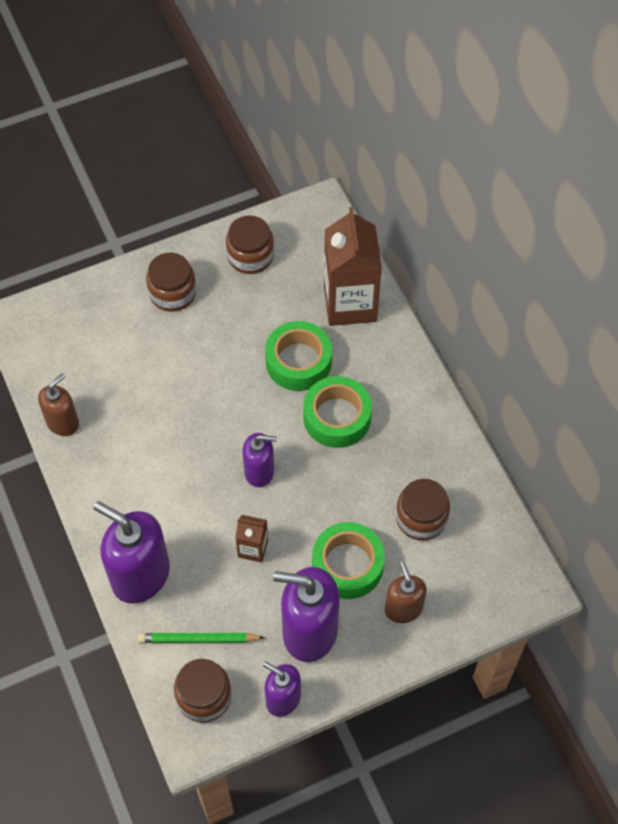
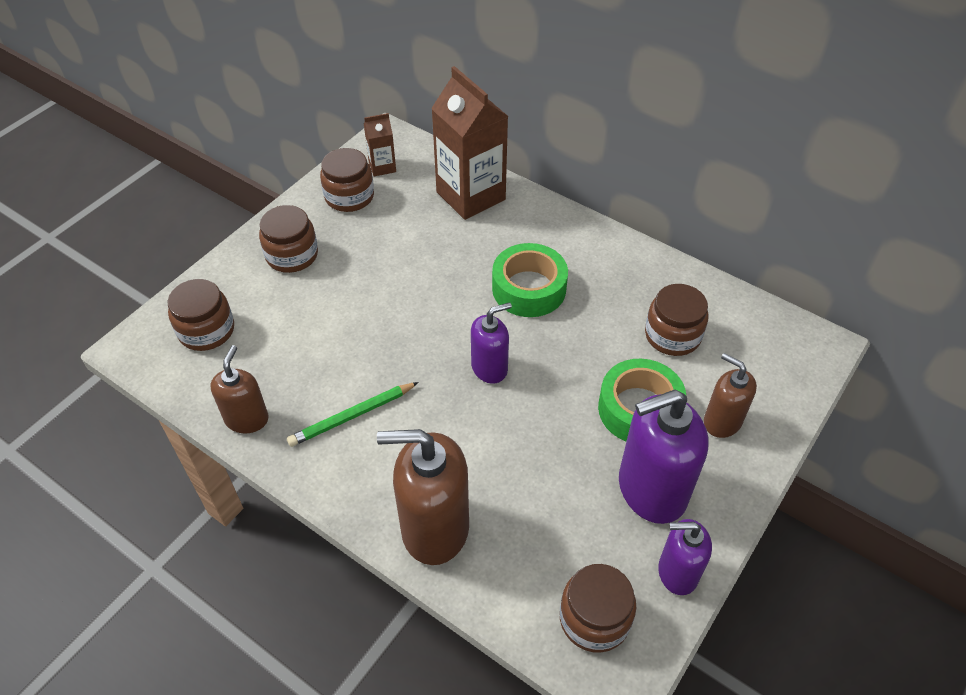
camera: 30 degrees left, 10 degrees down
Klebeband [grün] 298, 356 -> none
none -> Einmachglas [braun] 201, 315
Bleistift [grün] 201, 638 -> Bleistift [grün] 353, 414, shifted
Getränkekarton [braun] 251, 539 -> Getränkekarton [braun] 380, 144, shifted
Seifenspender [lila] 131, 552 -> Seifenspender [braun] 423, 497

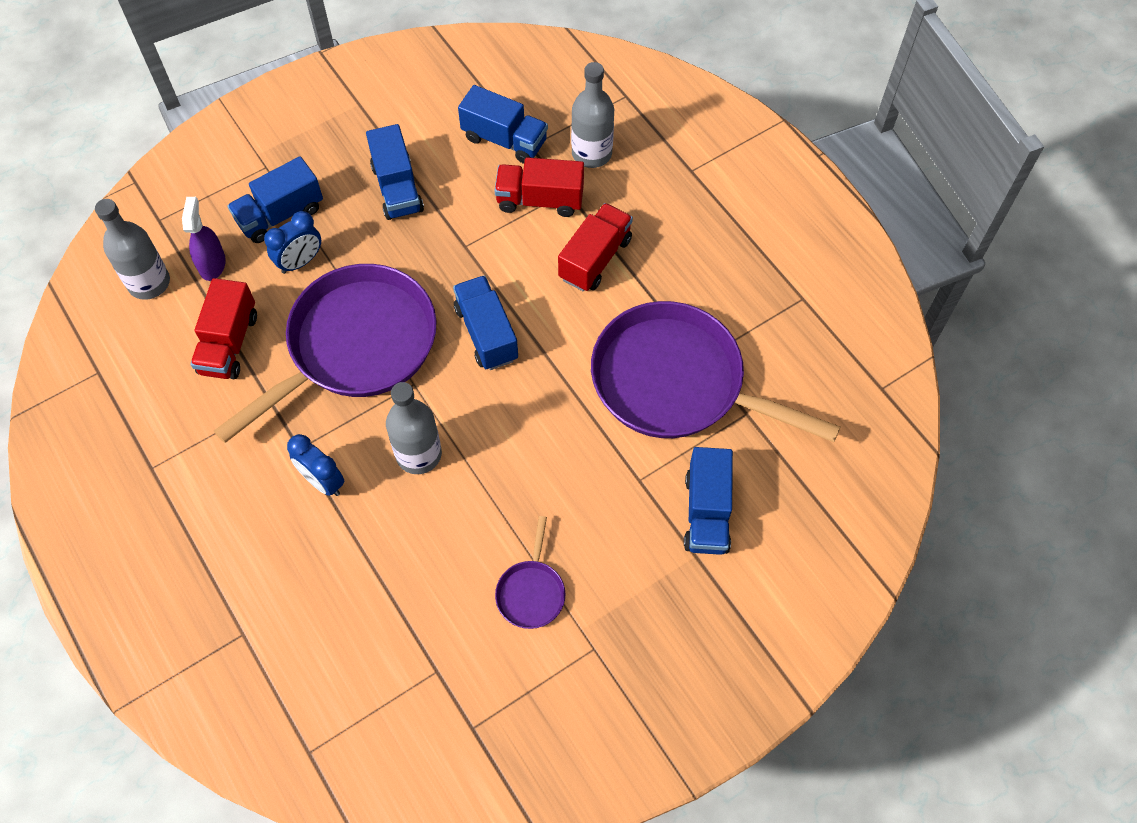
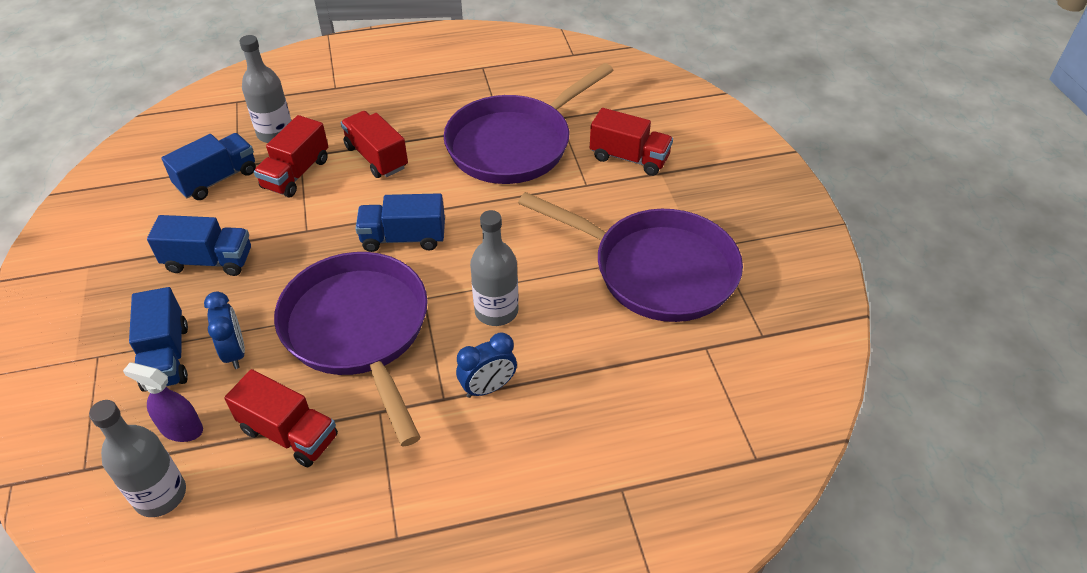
camera: 70 degrees left, 15 degrees down
Lastwagen [blau] 708, 501 -> Lastwagen [rot] 631, 142
Pfanne [lila] 530, 572 -> Pfanne [lila] 630, 257, x2.35

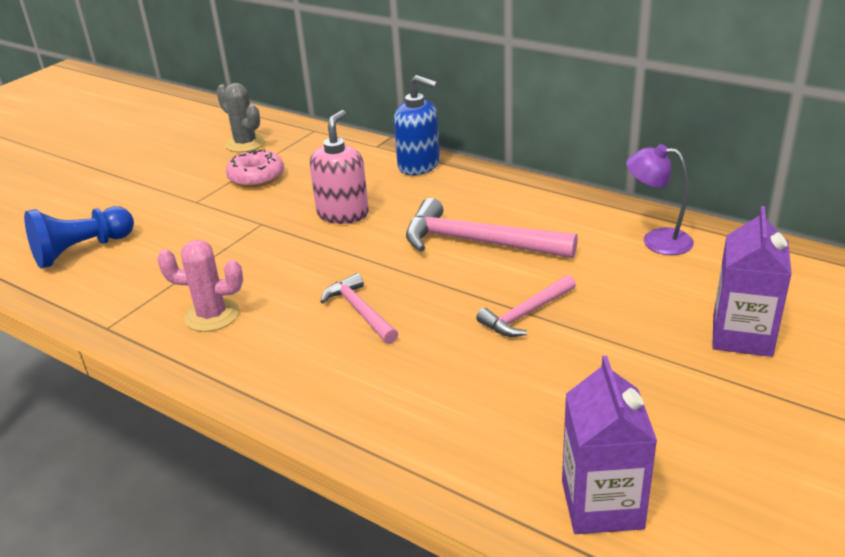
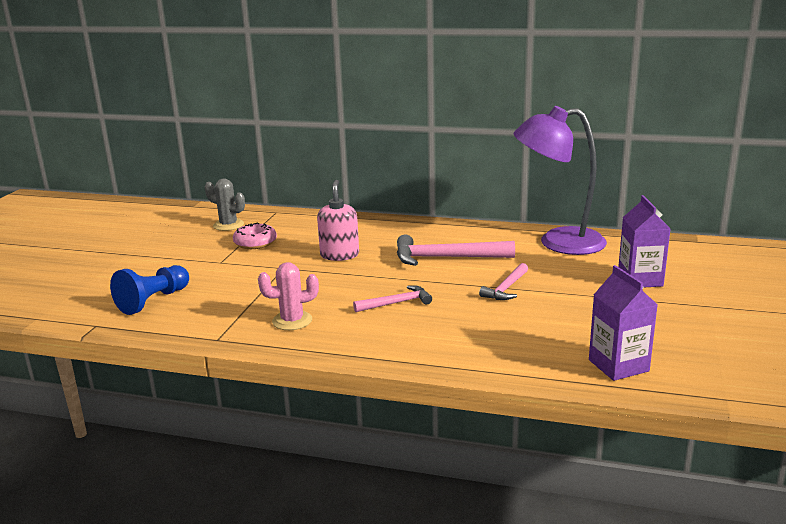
camera: 20 degrees left, 10 degrees down
Seifenspender [blau] 417, 125 -> none
Hammer [rosa] 359, 308 -> Hammer [rosa] 392, 298, 120 degrees clockwise
Lampe [lila] 660, 199 -> Lampe [lila] 560, 180, x2.01

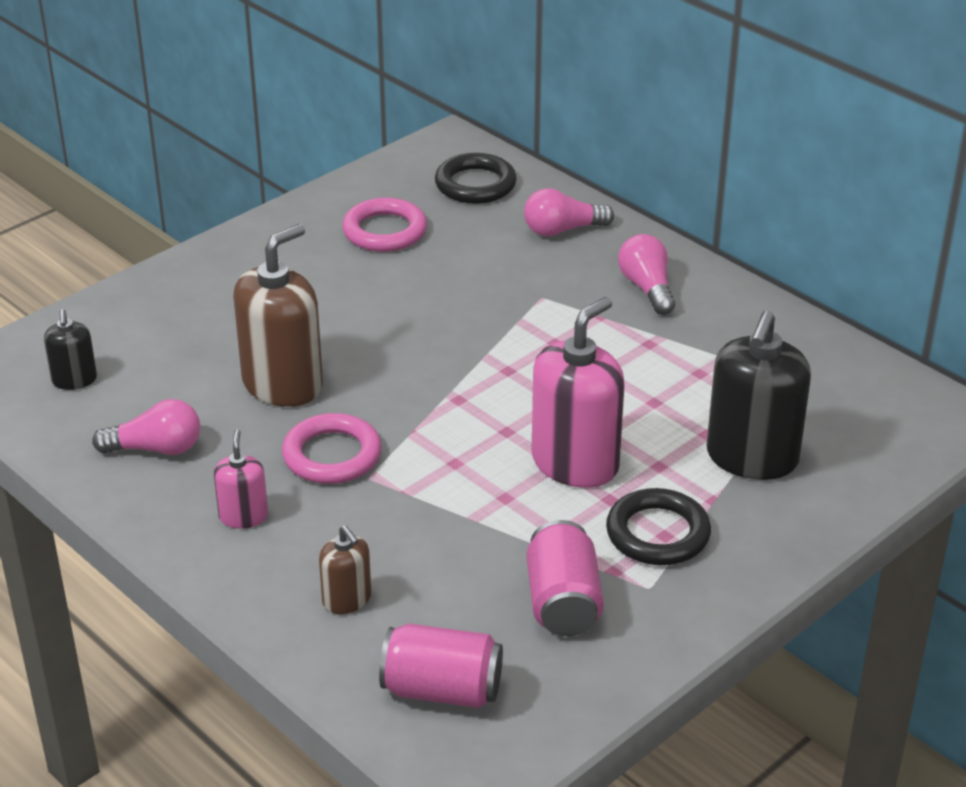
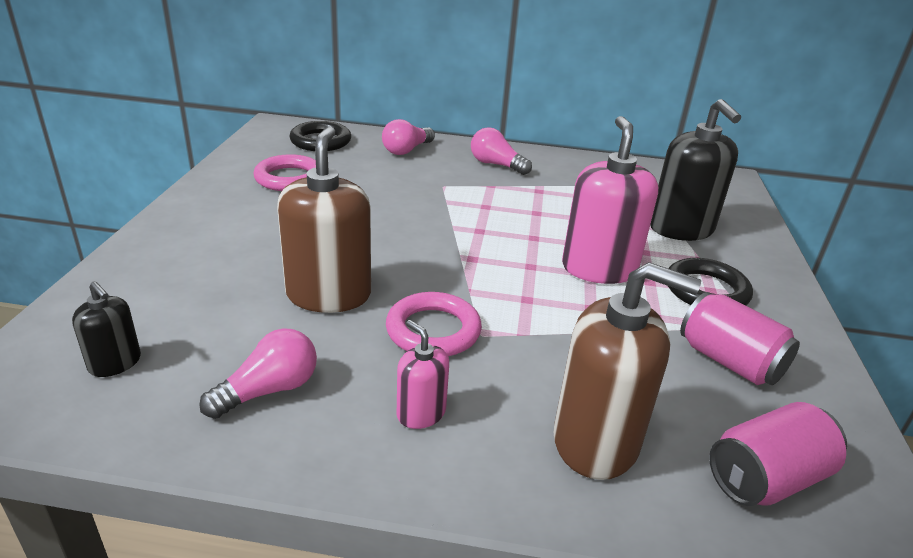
camera: 40 degrees left, 5 degrees down
Seifenspender [braun] 345, 569 -> Seifenspender [braun] 627, 371, x1.97

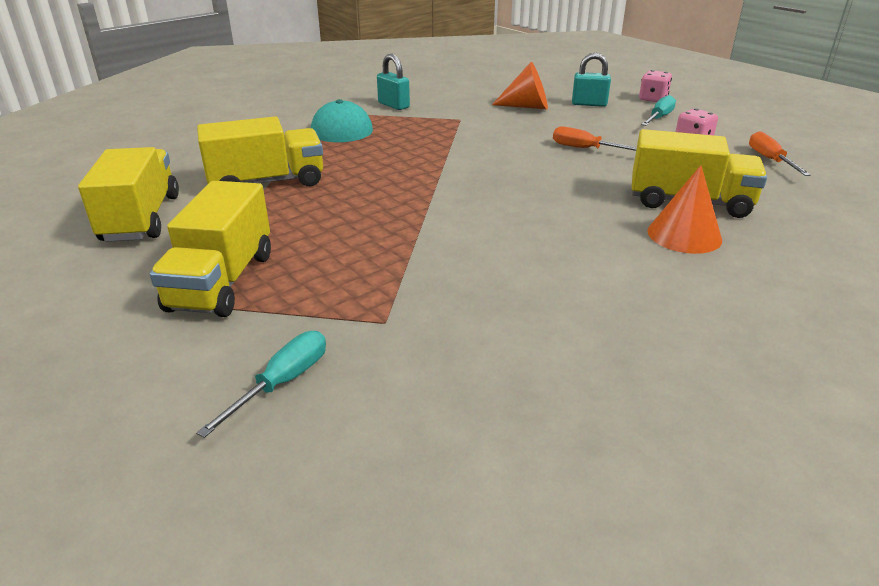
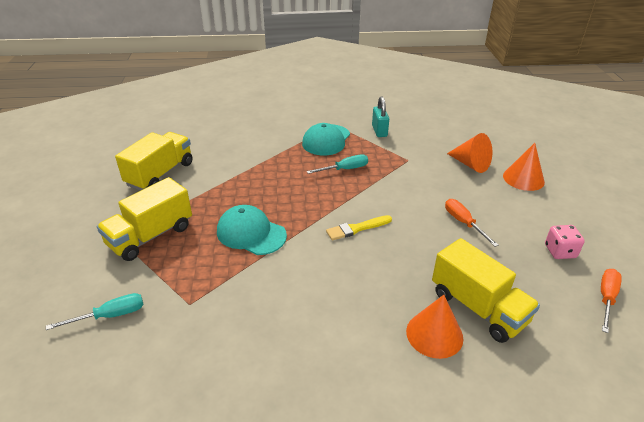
camera: 35 degrees right, 5 degrees up
Lastwagen [gelb] 260, 151 -> none
Spielwürfel [rosa] 655, 86 -> none
none -> Kappe [türkis] 252, 230
none -> Pinsel [gelb] 359, 228
Schraubenzieher [türkis] 658, 110 -> Schraubenzieher [türkis] 337, 164, shifted
Vorhängeschloss [türkis] 591, 80 -> Kegel [orange] 524, 167

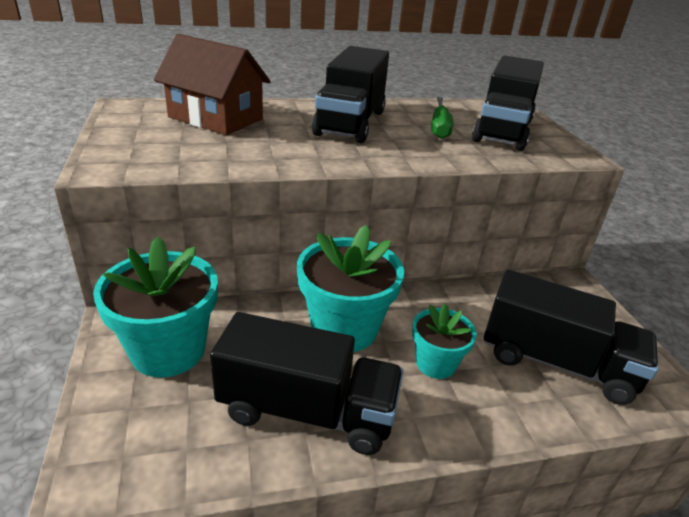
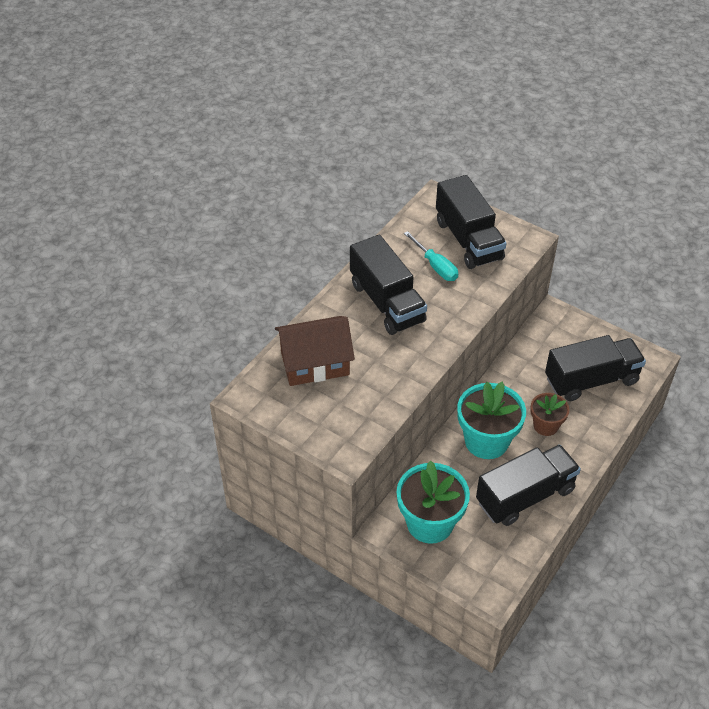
camera: 40 degrees left, 15 degrees up
Blumentopf [türkis] 444, 341 -> Blumentopf [braun] 550, 414
Schraubenzieher [grün] 442, 118 -> Schraubenzieher [türkis] 431, 256

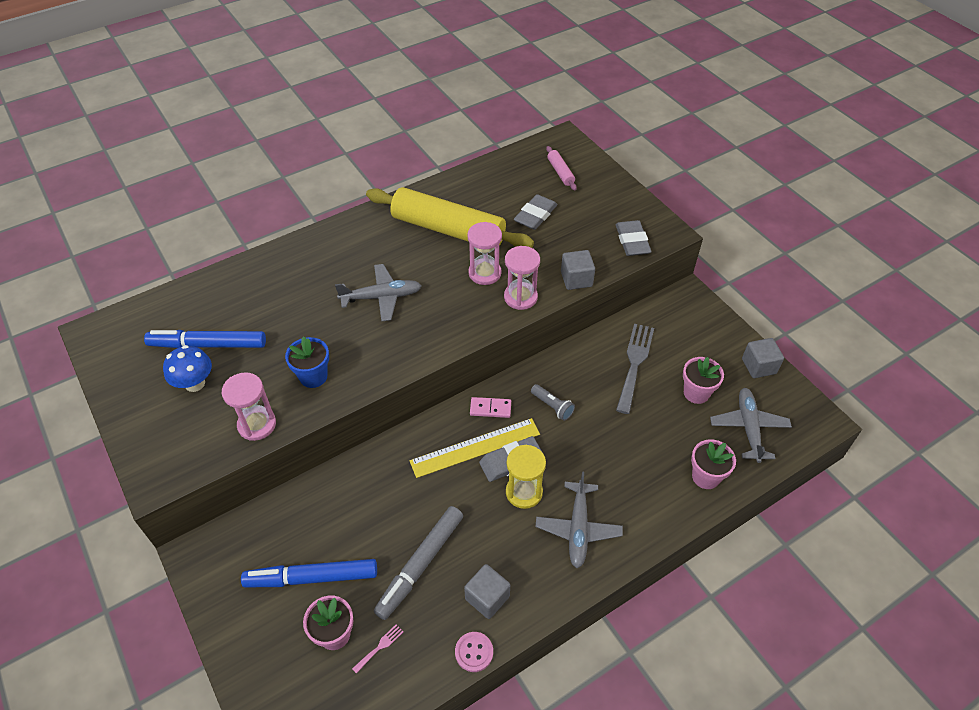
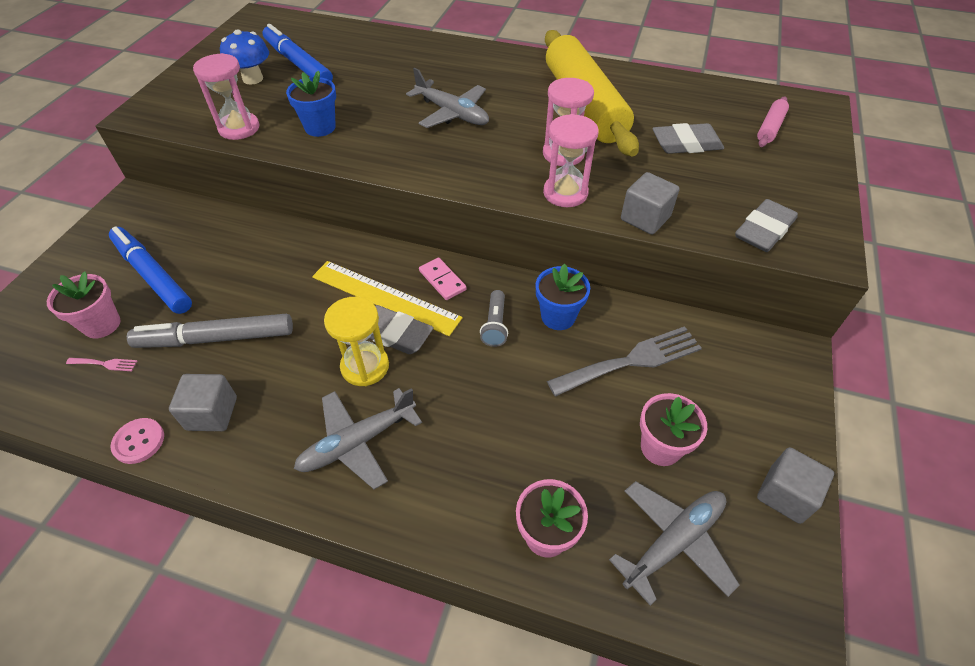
camera: 50 degrees right, 0 degrees up
none -> Blumentopf [blau] 563, 296

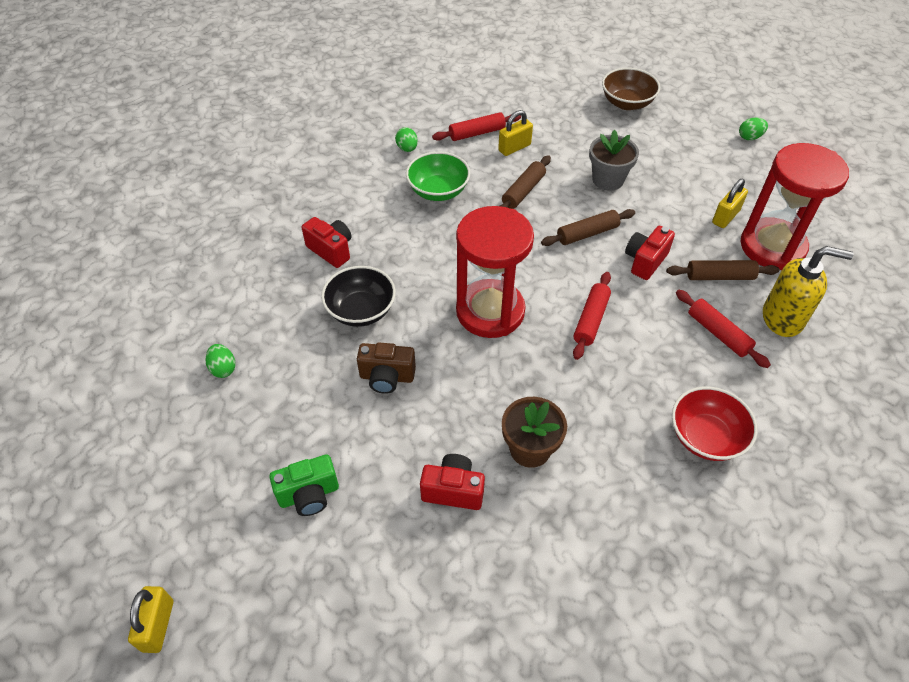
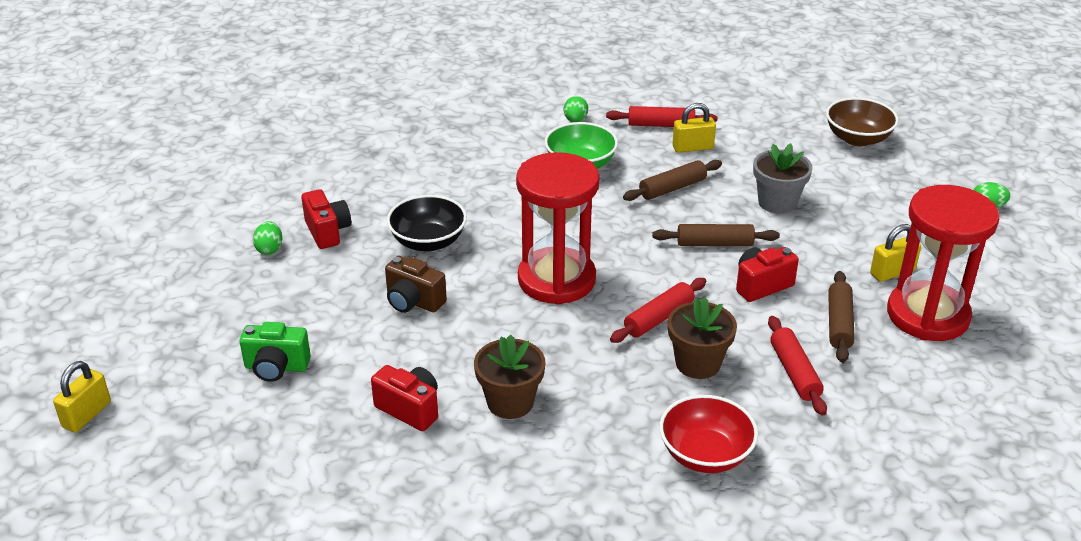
camera: 25 degrees right, 15 degrees down
Seifenspender [gelb] 808, 291 -> none
none -> Blumentopf [braun] 702, 338
Kamera [rot] 326, 242 -> Kamera [rot] 326, 219, shifted
Nudelholz [braun] 722, 270 -> Nudelholz [braun] 841, 317, 75 degrees clockwise

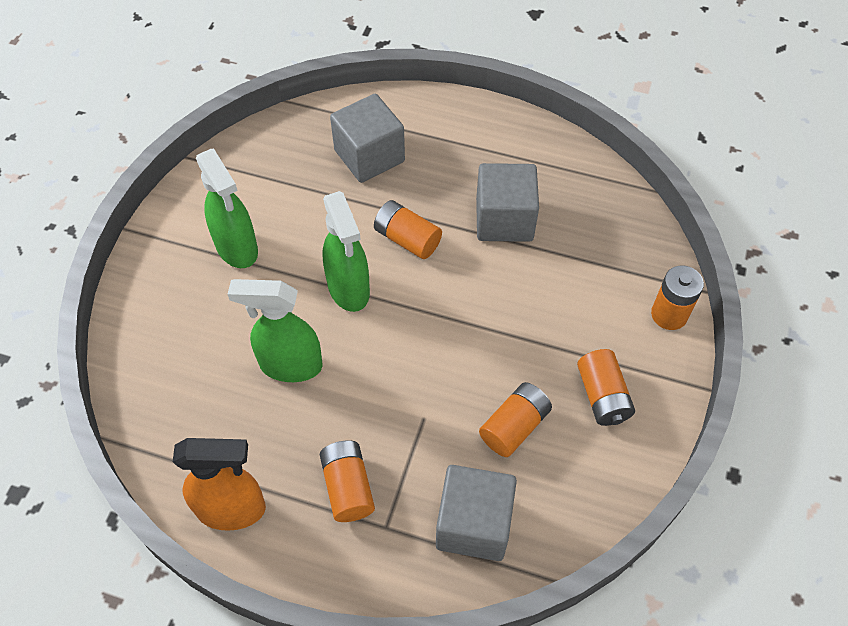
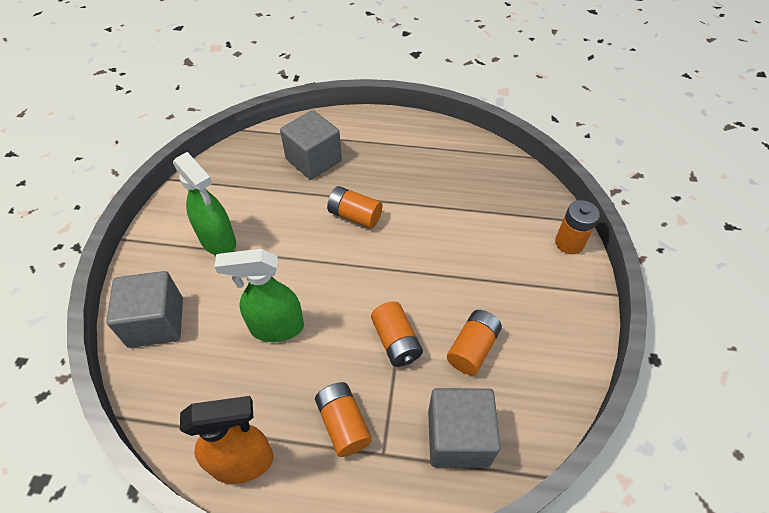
camera: 10 degrees left, 5 degrees down
Sprühflasche [grün] 346, 251 -> none
Kubus [grau] 507, 202 -> Kubus [grau] 144, 309, shifted
Batterie [orange] 606, 387 -> Batterie [orange] 397, 334, shifted

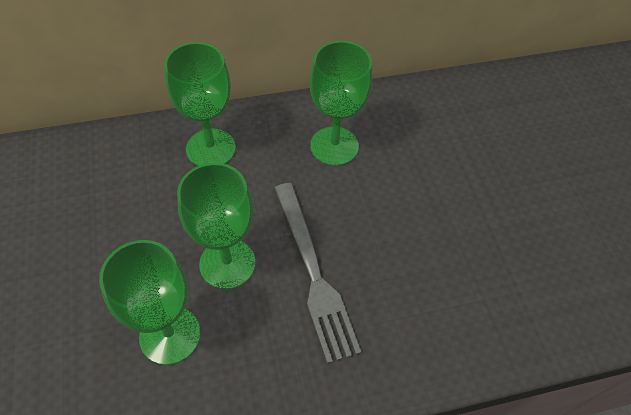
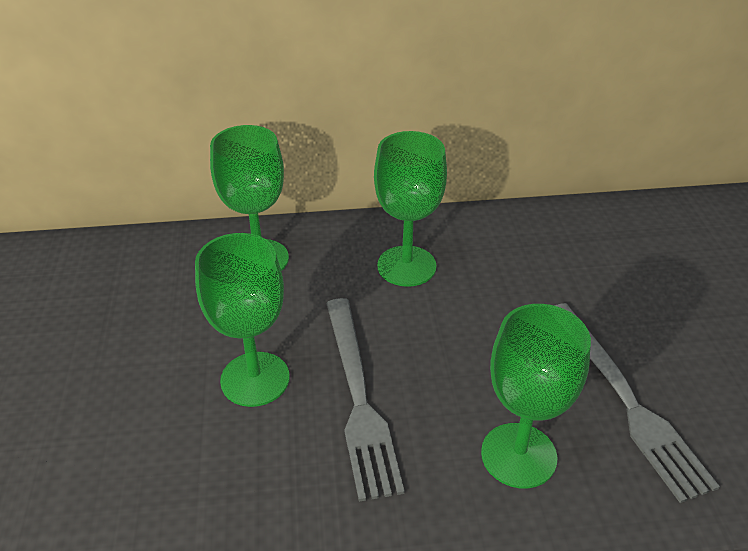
camera: 10 degrees right, 15 degrees down
none -> Gabel [grau] 637, 403
Kelch [grün] 149, 302 -> Kelch [grün] 536, 396, shifted

